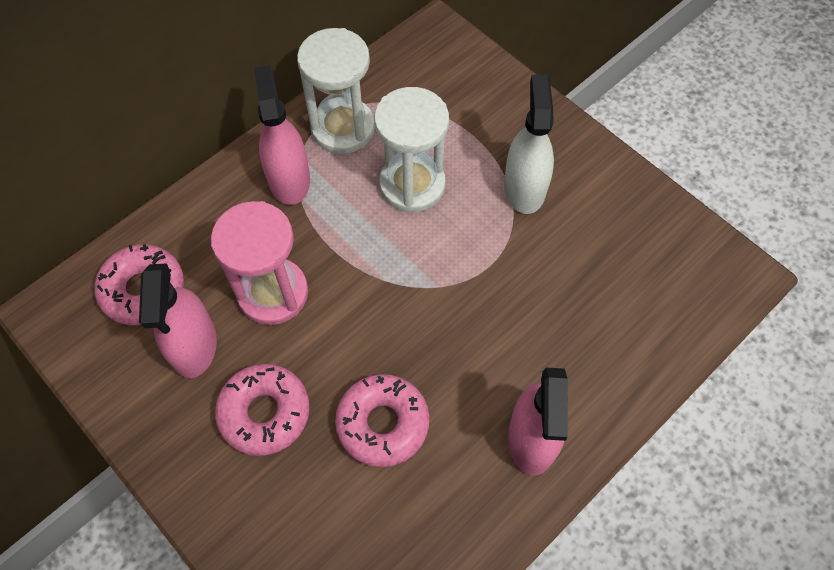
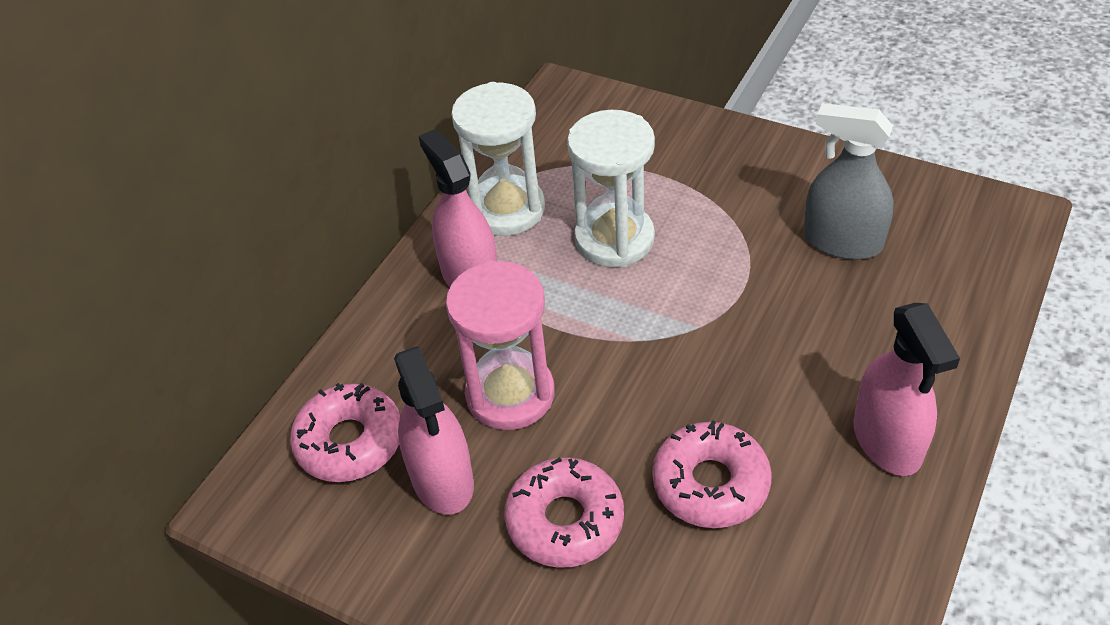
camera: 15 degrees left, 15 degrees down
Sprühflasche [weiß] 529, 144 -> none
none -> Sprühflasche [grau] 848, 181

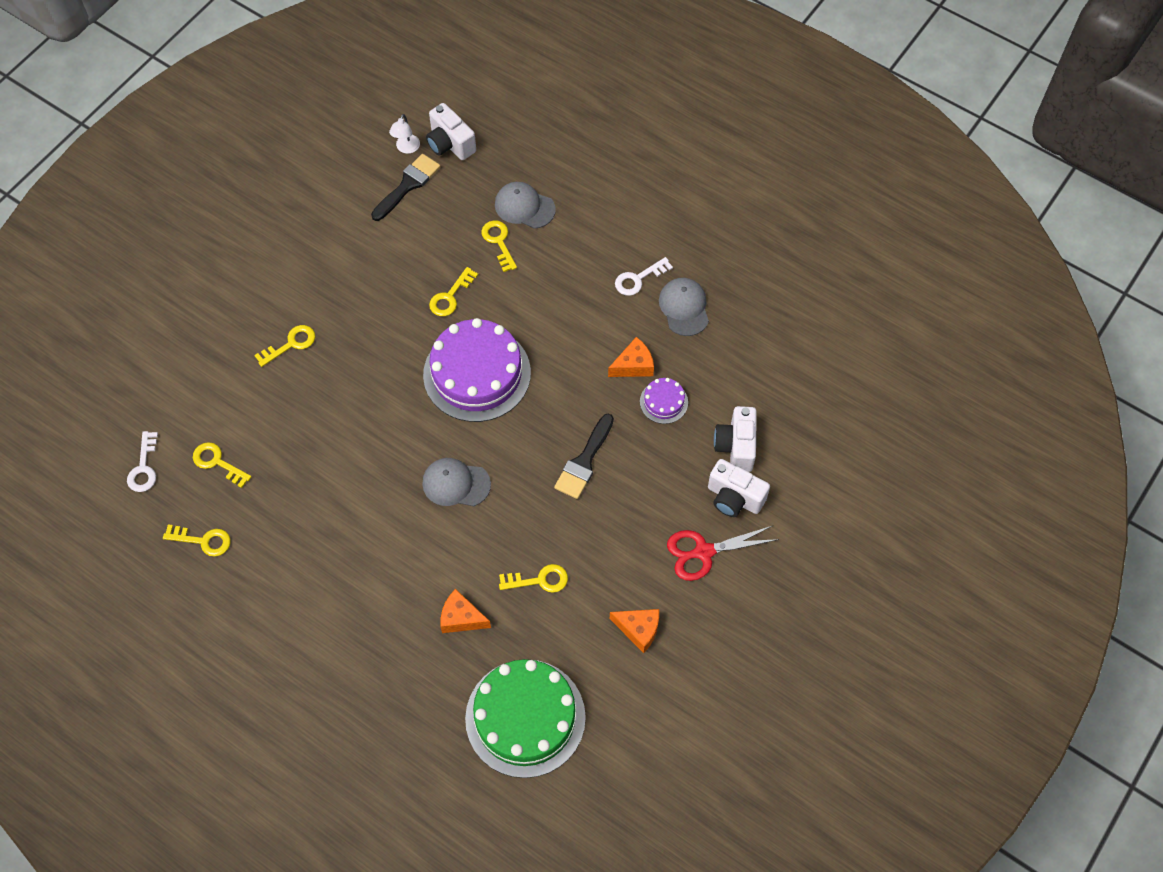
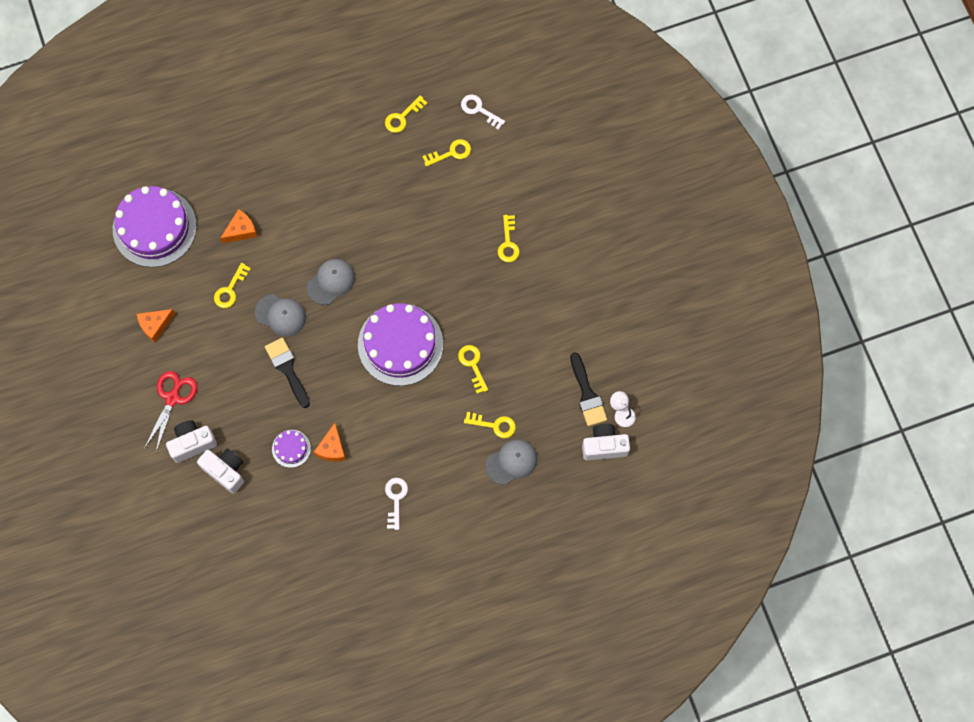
camera: 125 degrees right, 10 degrees up
Kappe [grau] 684, 307 -> Kappe [grau] 280, 315, shifted
Kuchen [grün] 525, 718 -> Kuchen [lila] 155, 226

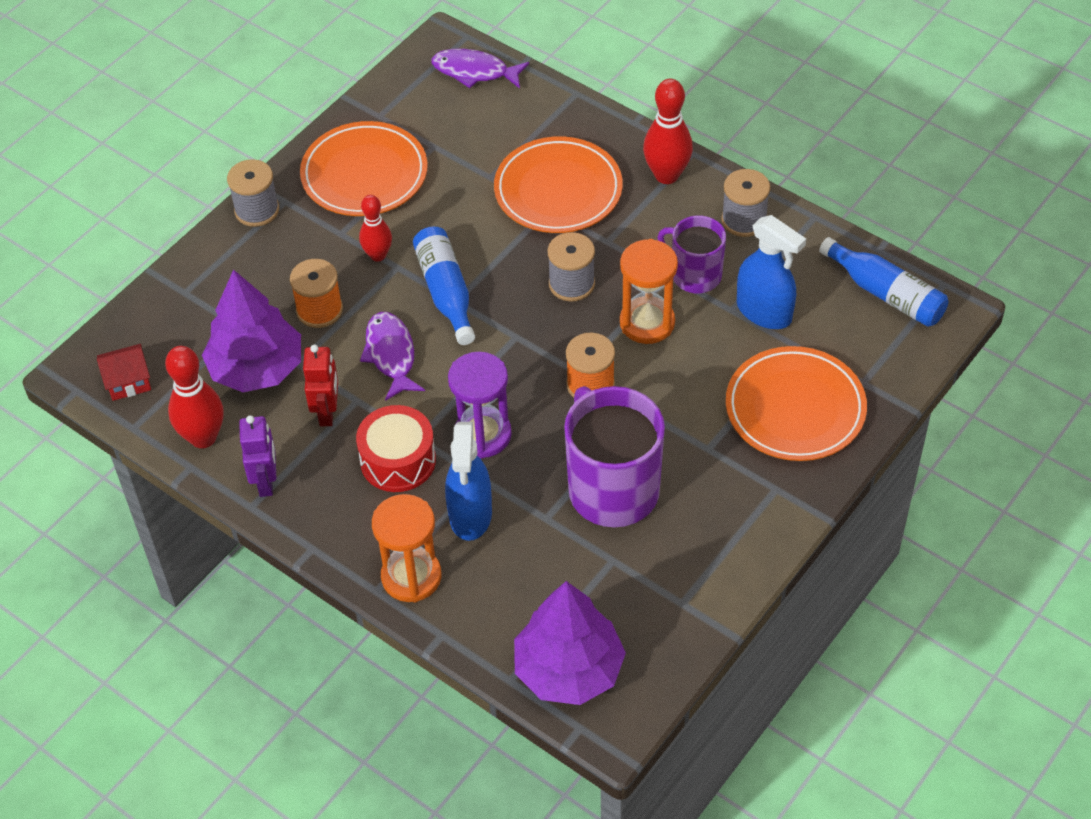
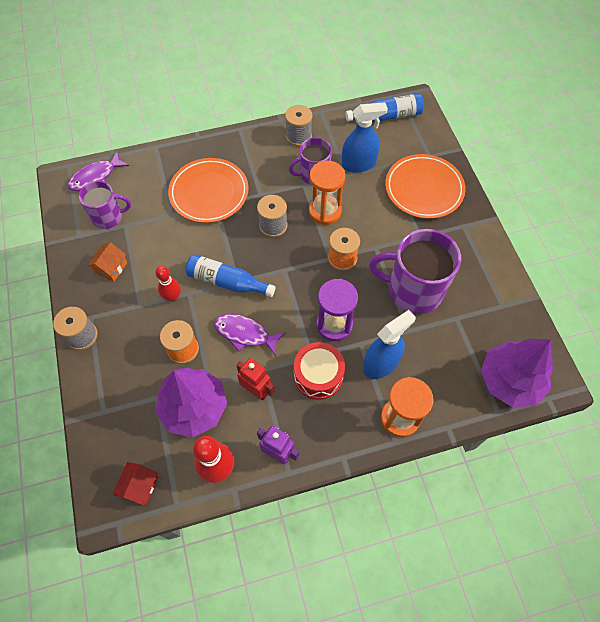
camera: 55 degrees left, 10 degrees up
Bowlingkegel [rot] 668, 131 -> none
none -> Tasse [lila] 105, 205
Teller [orange] 364, 168 -> Haus [orange] 107, 262
Sprühflasche [blau] 468, 481 -> Sprühflasche [blau] 389, 344, 75 degrees counterclockwise

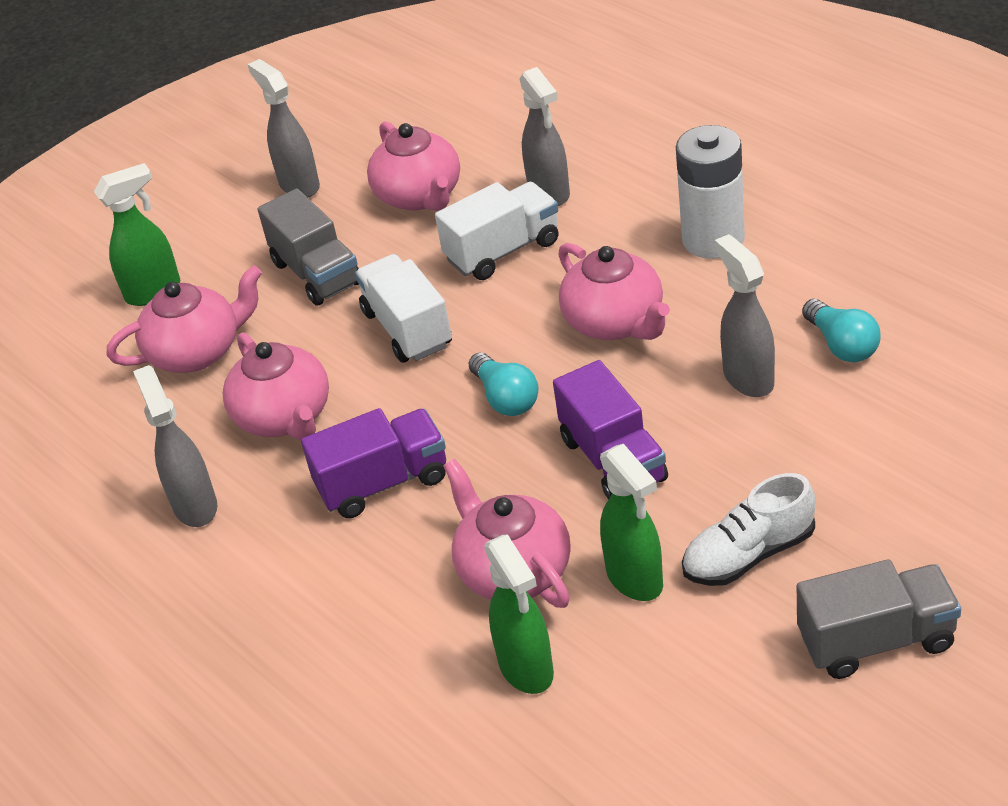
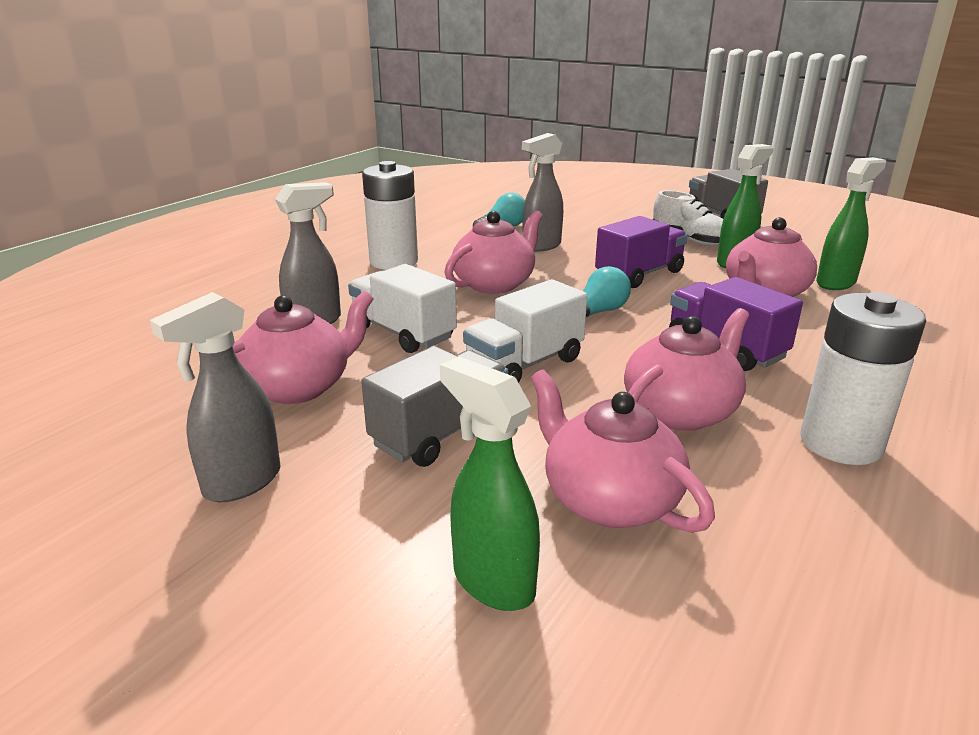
camera: 110 degrees left, 15 degrees down
Sprühflasche [grau] 175, 446 -> Batterie [weiß] 863, 378

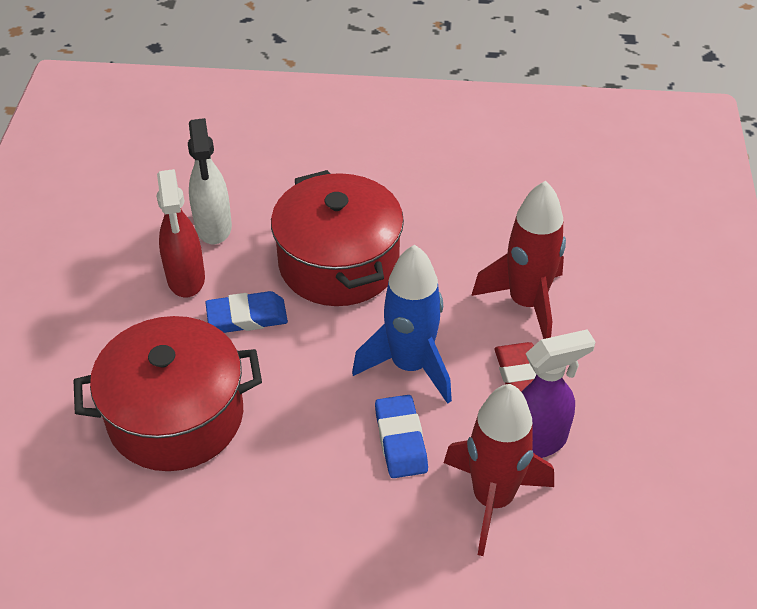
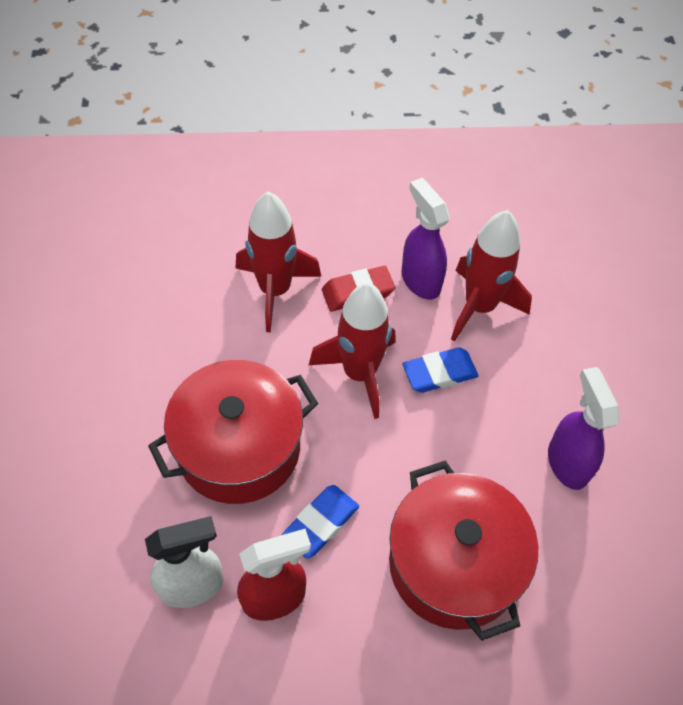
camera: 100 degrees left, 10 degrees up
none -> Sprühflasche [lila] 584, 428
Rakete [blau] 402, 324 -> Rakete [rot] 352, 351
Radiergummi [blau] 246, 312 -> Radiergummi [blau] 320, 521, 60 degrees clockwise

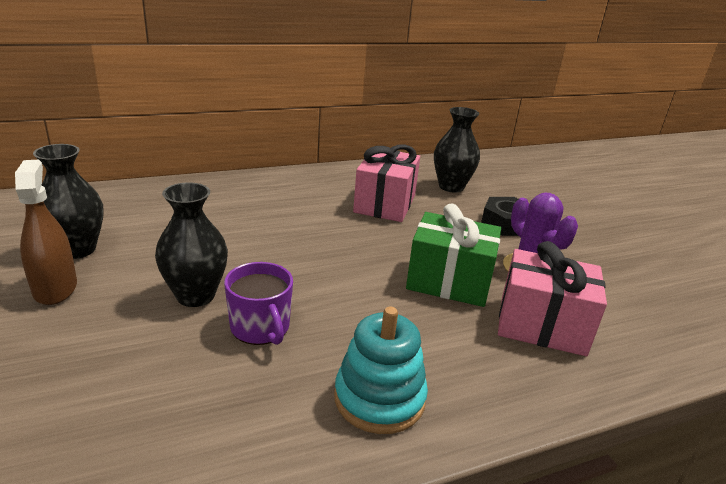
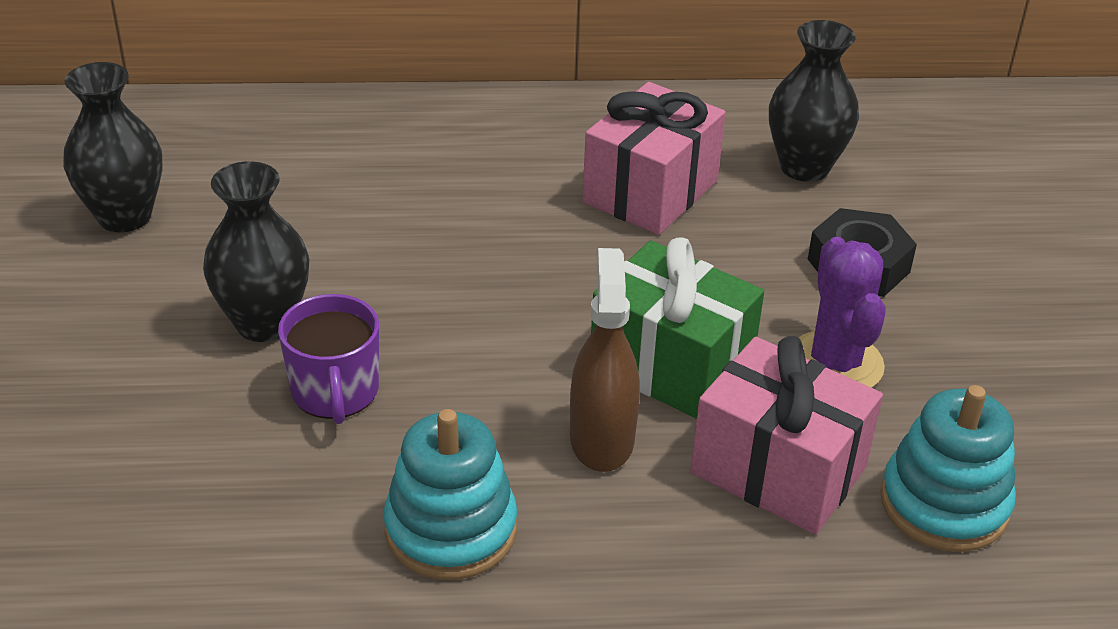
camera: 20 degrees right, 10 degrees up
none -> Stapelspielzeug [türkis] 948, 468
Sprühflasche [braun] 46, 232 -> Sprühflasche [braun] 605, 360, shifted

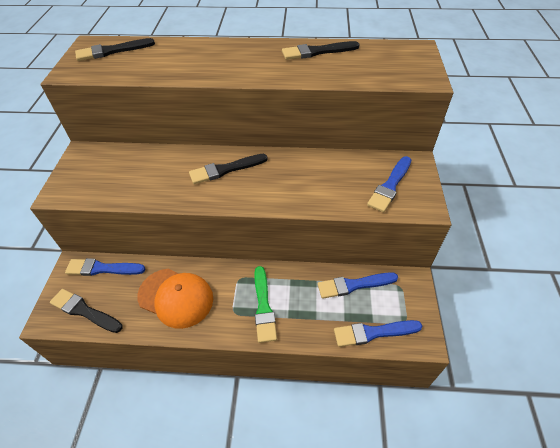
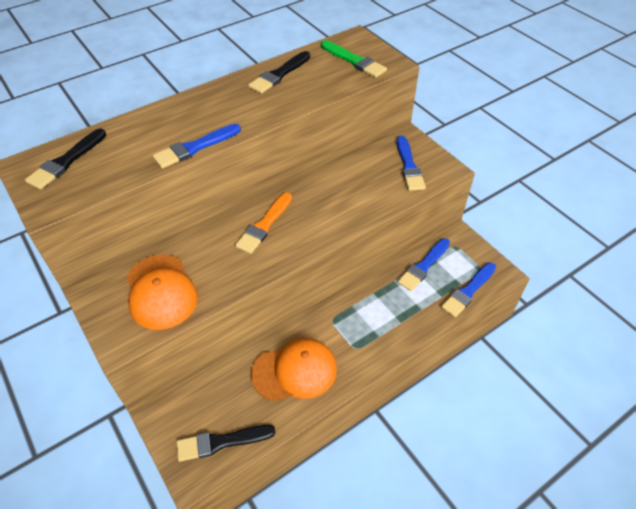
camera: 40 degrees left, 0 degrees up
none -> Kappe [orange] 162, 292
Pinsel [blau] 105, 267 -> Pinsel [blau] 197, 146, shifted
Pinsel [grün] 266, 304 -> Pinsel [grün] 354, 59, shifted
Pinsel [schwarz] 228, 169 -> Pinsel [orange] 263, 223

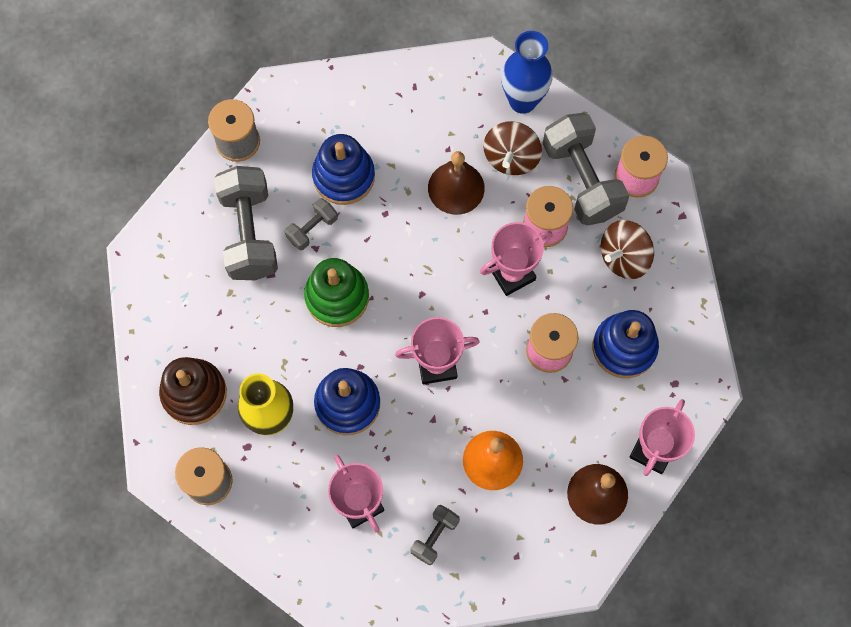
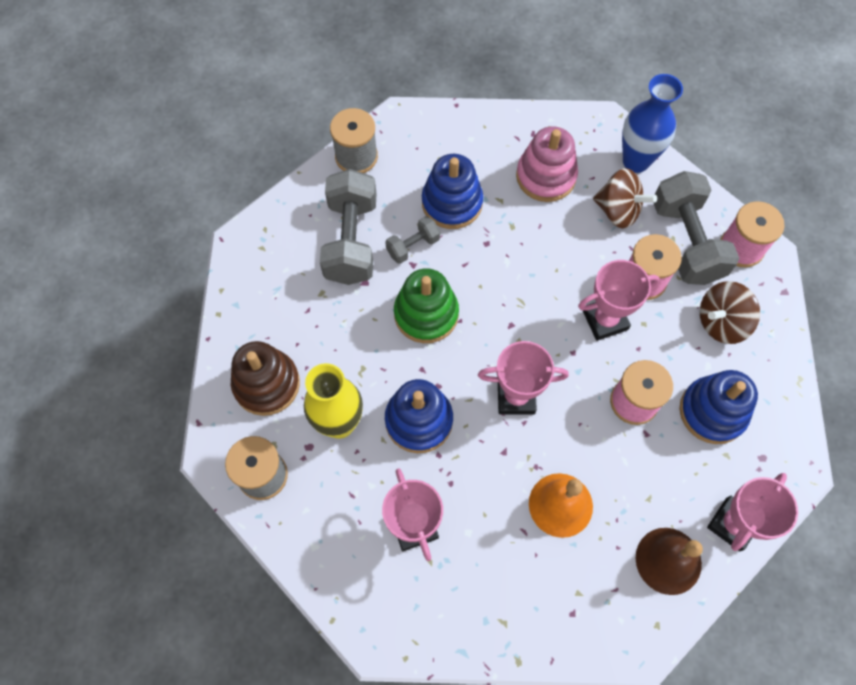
camera: 10 degrees right, 5 degrees down
Hantel [grau] 435, 535 -> none
Glocke [braun] 456, 183 -> none
none -> Stapelspielzeug [rosa] 547, 164
Kreisel [braun] 512, 148 -> Kreisel [braun] 625, 198, 90 degrees counterclockwise

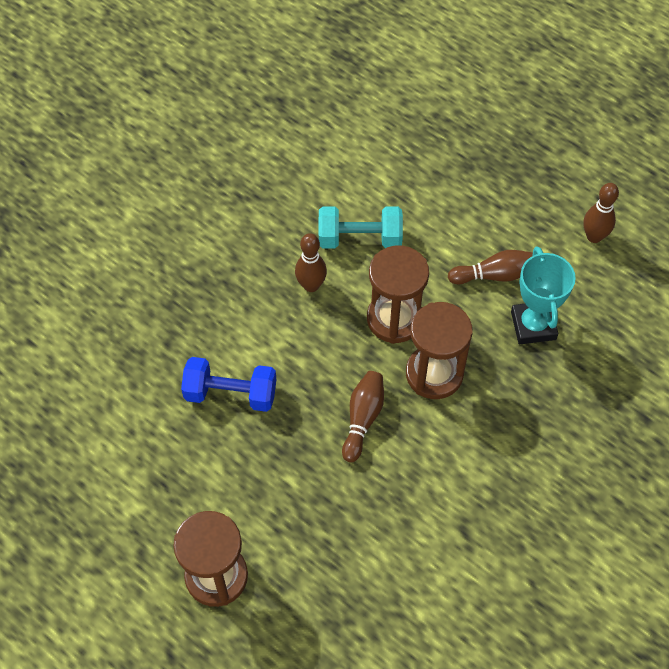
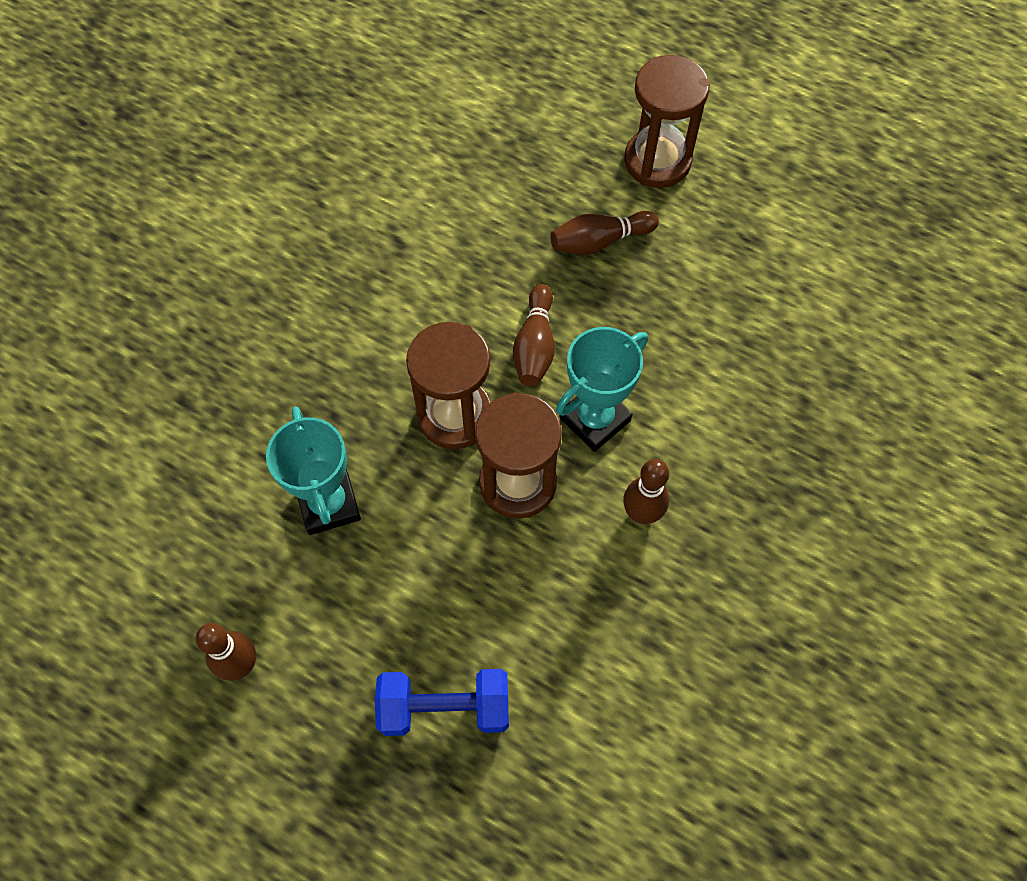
camera: 170 degrees right, 5 degrees up
Hantel [türkis] 361, 227 -> none
none -> Pokal [türkis] 602, 389
Hantel [blau] 228, 384 -> Hantel [blau] 442, 702, shifted
Bowlingkegel [braun] 490, 267 -> Bowlingkegel [braun] 604, 233, shifted

